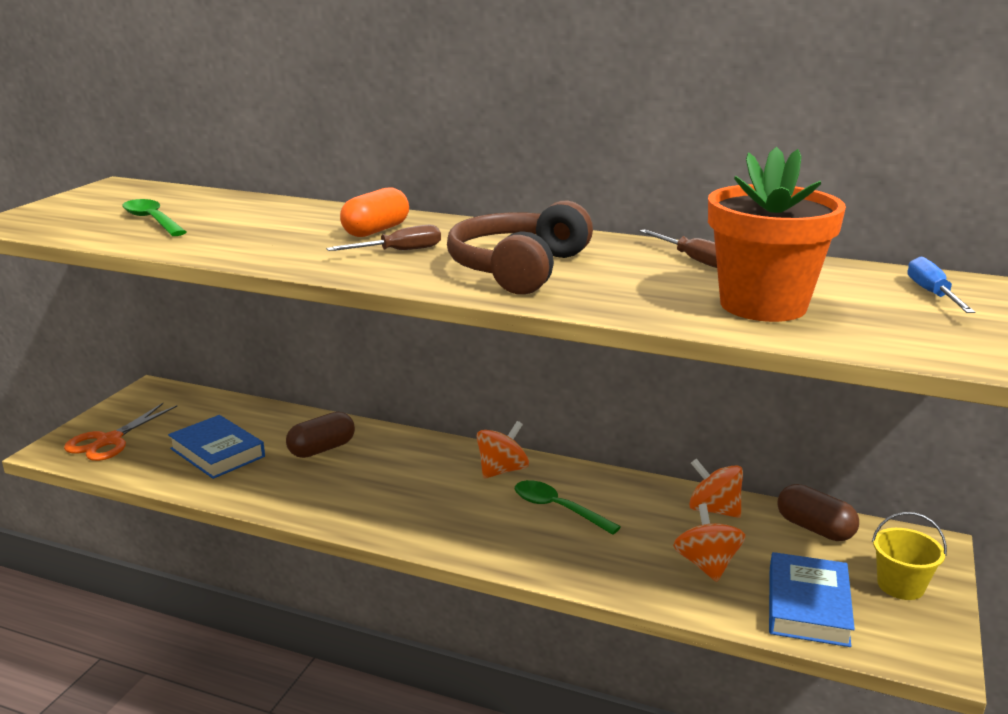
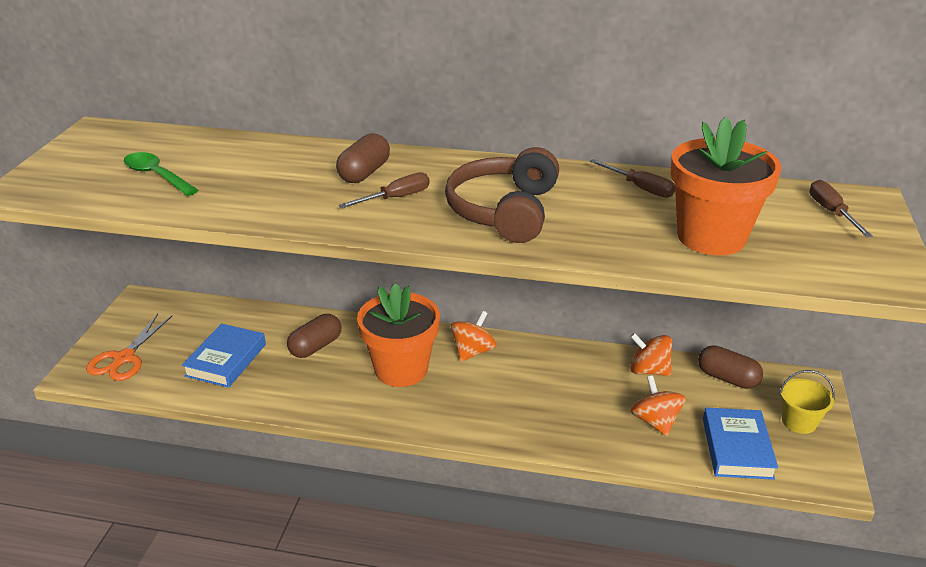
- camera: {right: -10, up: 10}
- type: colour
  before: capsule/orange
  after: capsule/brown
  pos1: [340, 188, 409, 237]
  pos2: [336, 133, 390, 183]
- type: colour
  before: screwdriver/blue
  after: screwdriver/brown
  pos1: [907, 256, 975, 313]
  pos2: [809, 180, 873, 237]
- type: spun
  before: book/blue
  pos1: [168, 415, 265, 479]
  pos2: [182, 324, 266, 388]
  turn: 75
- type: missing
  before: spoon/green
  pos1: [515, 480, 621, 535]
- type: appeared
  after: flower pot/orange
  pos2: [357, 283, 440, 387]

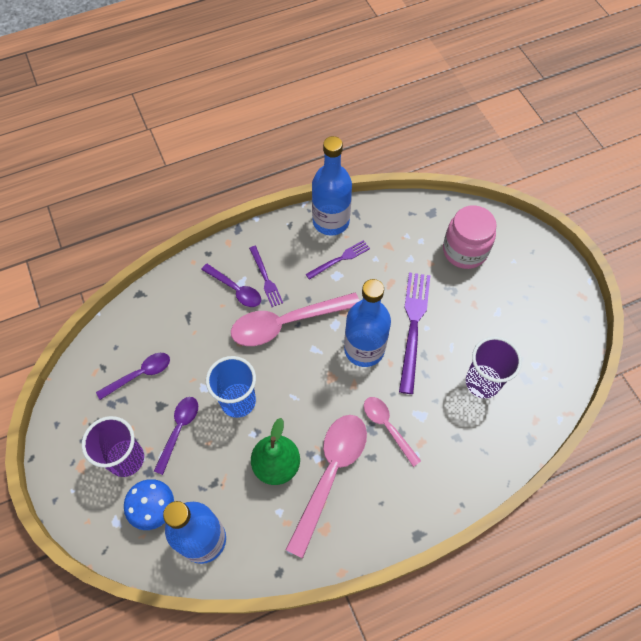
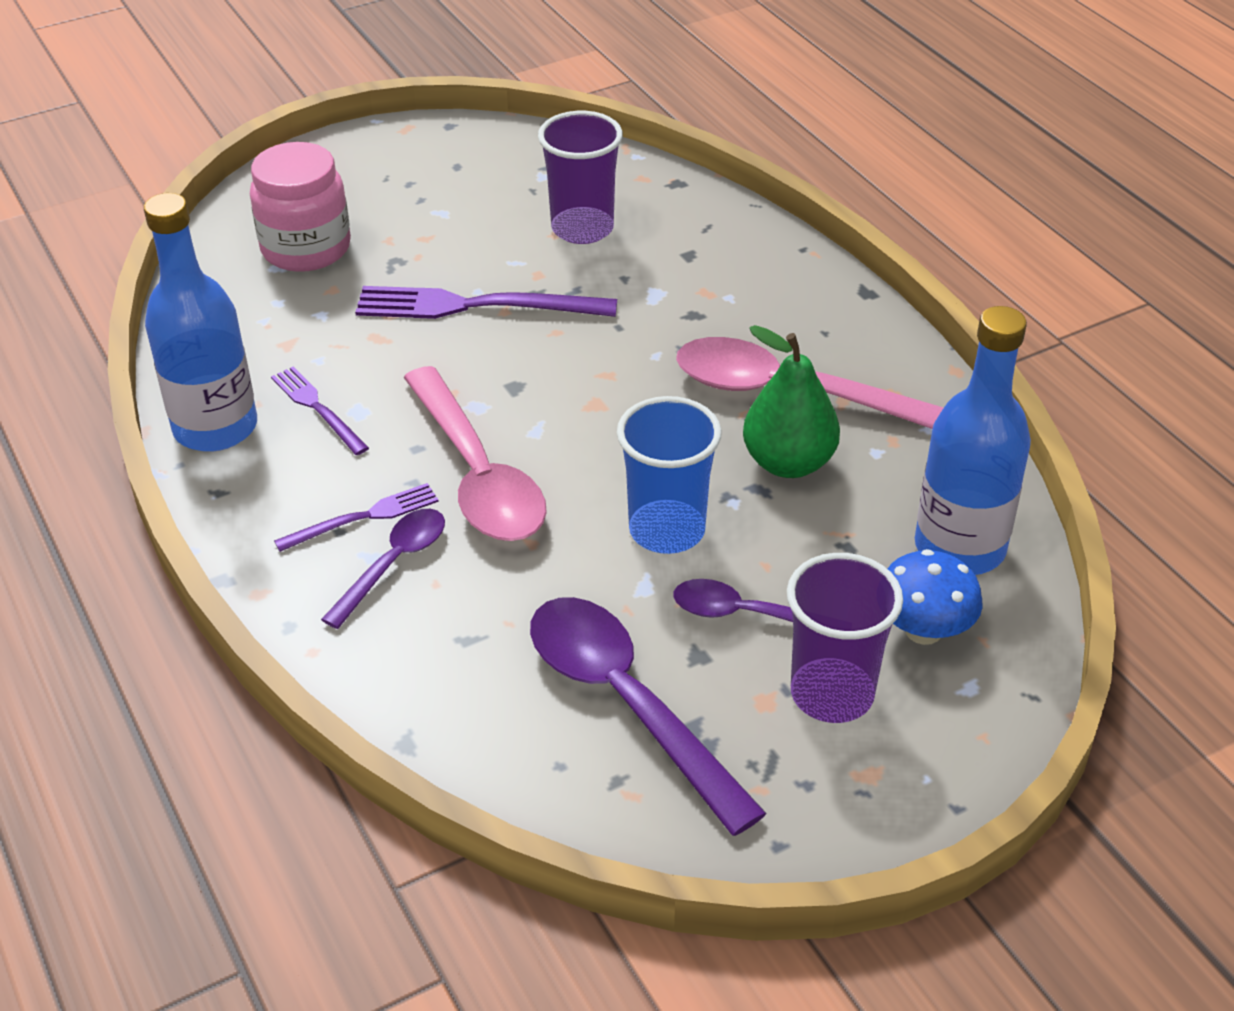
- camera: {right: -95, up: -20}
- type: missing
  before: bottle/blue
  pos1: [344, 279, 391, 367]
- type: size
  before: spoon/purple
  pos1: [96, 353, 170, 400]
  pos2: [530, 597, 767, 836]
  scale: 1.76
- type: missing
  before: spoon/pink
  pos1: [364, 397, 421, 467]

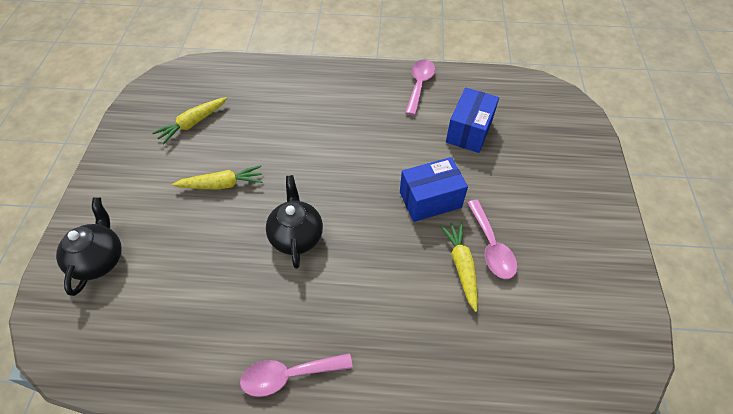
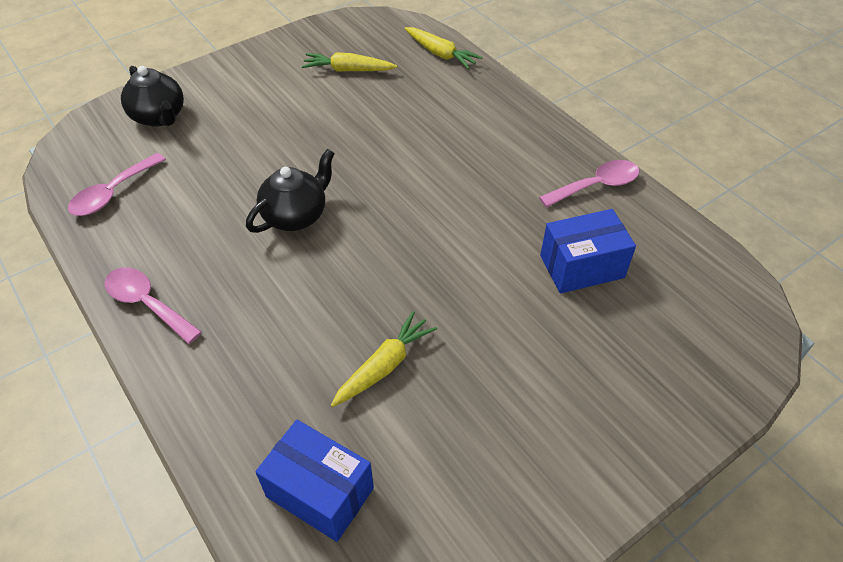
- camera: {right: 50, up: -5}
- type: relocated
  before: box/blue
  pos1: [400, 157, 468, 222]
  pos2: [255, 420, 374, 542]
- type: relocated
  before: carrot/yellow
  pos1: [172, 165, 263, 190]
  pos2: [405, 27, 482, 69]
- type: spun
  before: teapot/black
  pos1: [56, 197, 122, 296]
  pos2: [121, 66, 184, 127]
  turn: 90
- type: relocated
  before: spoon/pink
  pos1: [467, 200, 517, 279]
  pos2: [68, 153, 166, 216]

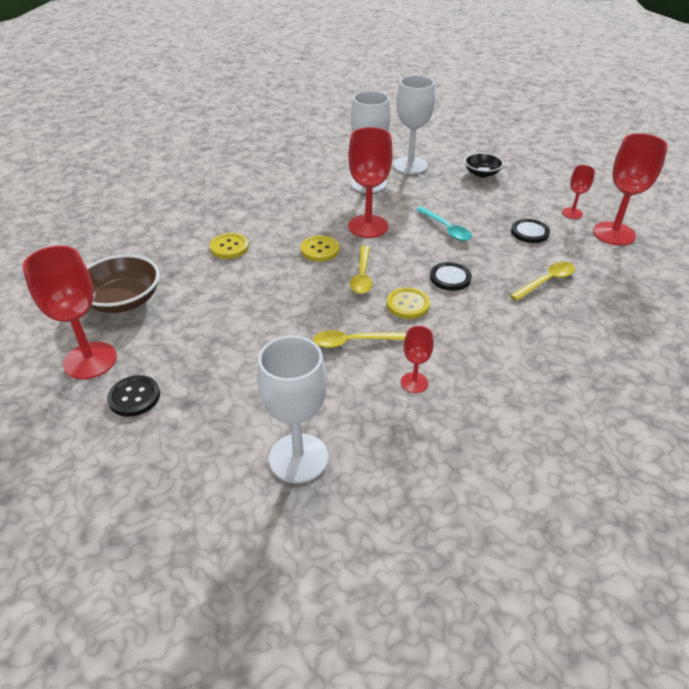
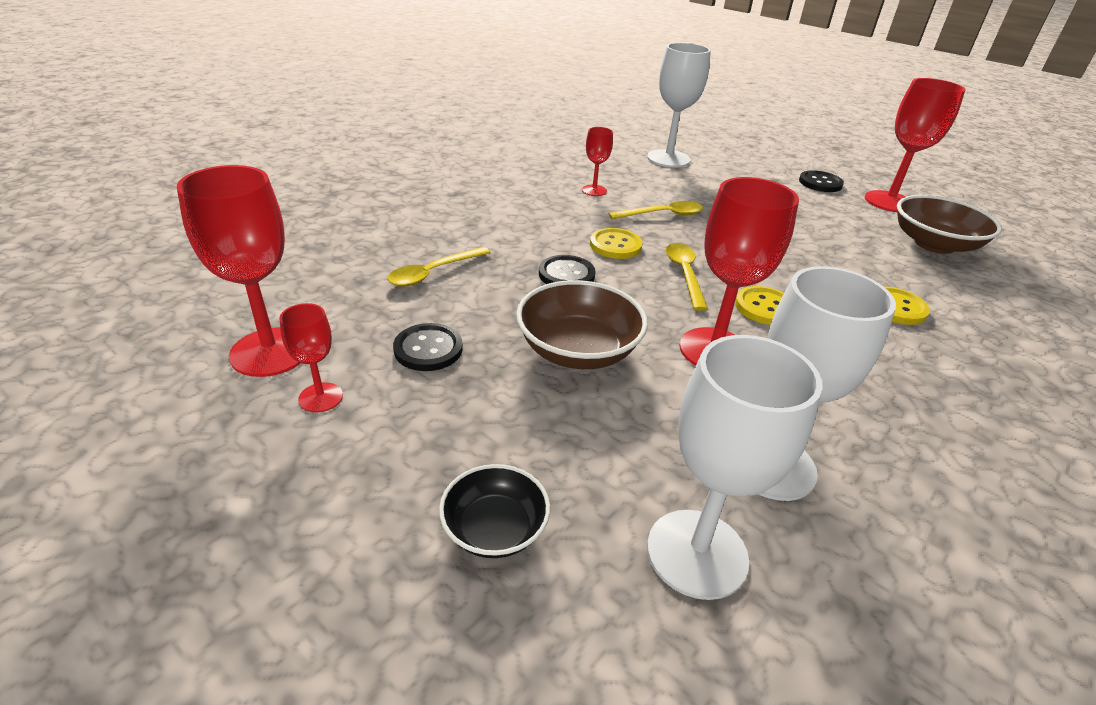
- camera: {right: 170, up: -5}
- type: exchanged
  before: spoon/turquoise
  after: bowl/brown
  pos1: [416, 207, 472, 241]
  pos2: [516, 280, 648, 369]

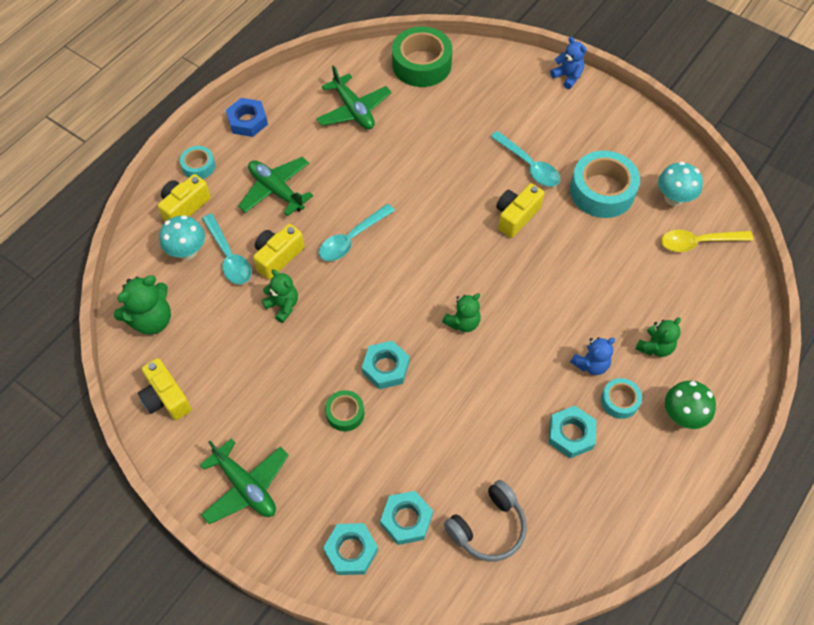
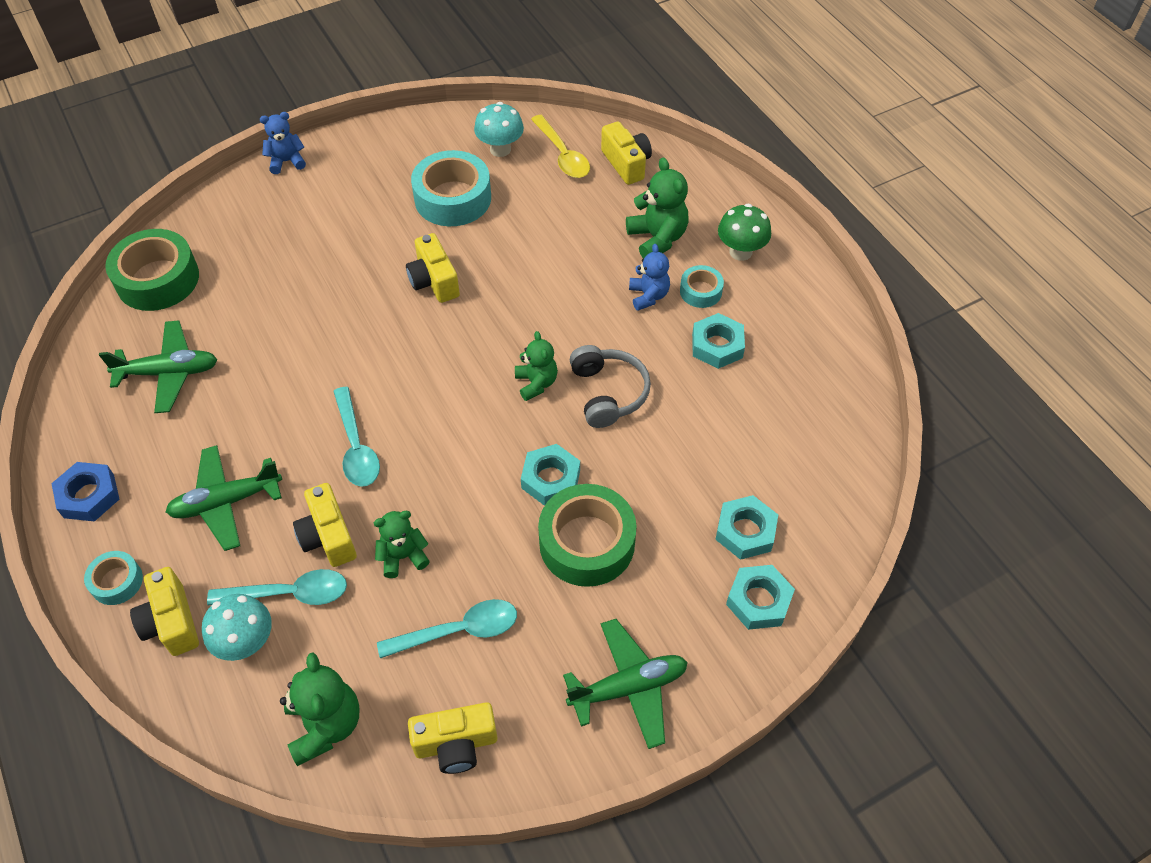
- camera: {right: -65, up: -5}
- type: relocated
  before: spoon/turquoise
  pos1: [490, 131, 560, 187]
  pos2: [377, 599, 517, 658]
- type: spun
  before: spoon/yellow
  pos1: [661, 230, 753, 252]
  pos2: [531, 115, 590, 178]
  turn: -45
- type: size
  before: teddy bear/green
  pos1: [636, 317, 681, 357]
  pos2: [626, 157, 689, 259]
  scale: 1.51
- type: size
  before: tape/green
  pos1: [325, 390, 364, 431]
  pos2: [538, 484, 637, 587]
  scale: 1.94
- type: relocated
  before: headphones/grey
  pos1: [444, 480, 527, 562]
  pos2: [570, 345, 651, 428]
- type: appeared
  after: camera/yellow
  pos2: [601, 122, 652, 185]

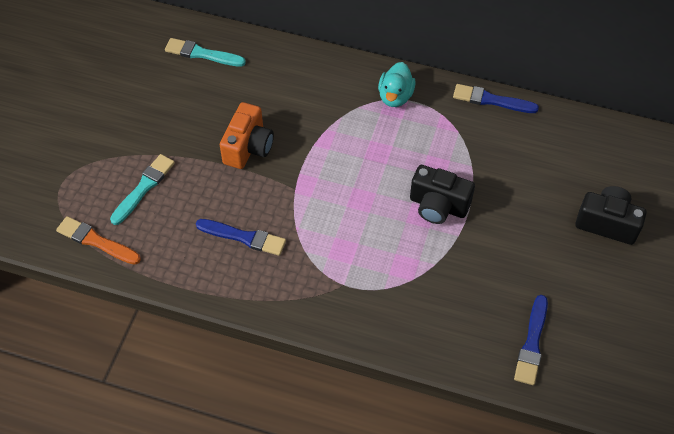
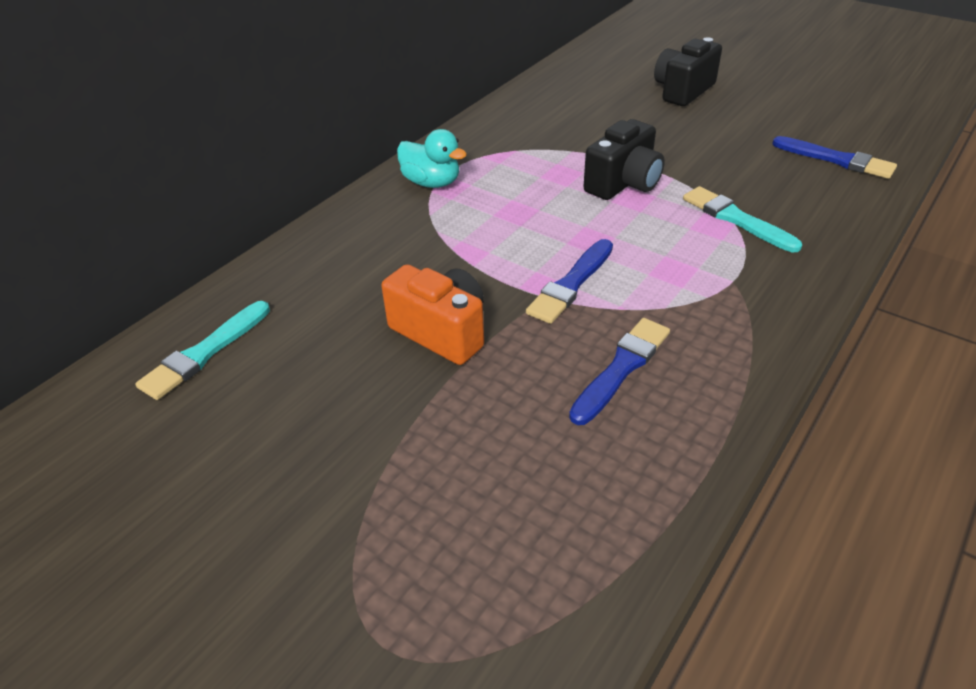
- camera: {right: -70, up: -15}
- type: relocated
  before: brush/blue
  pos1: [453, 84, 539, 113]
  pos2: [526, 239, 613, 324]
- type: relocated
  before: brush/turquoise
  pos1: [110, 154, 175, 225]
  pos2: [683, 186, 802, 252]
- type: missing
  before: brush/orange
  pos1: [56, 216, 141, 265]

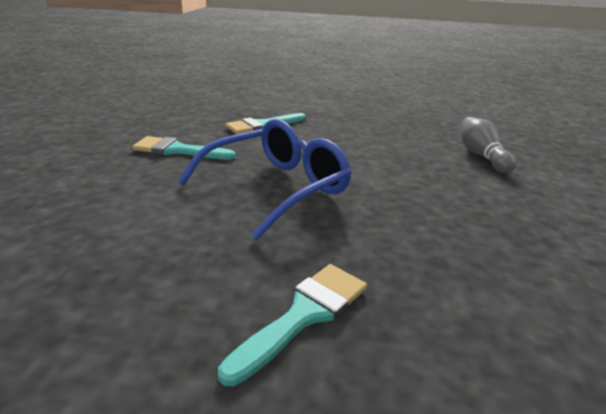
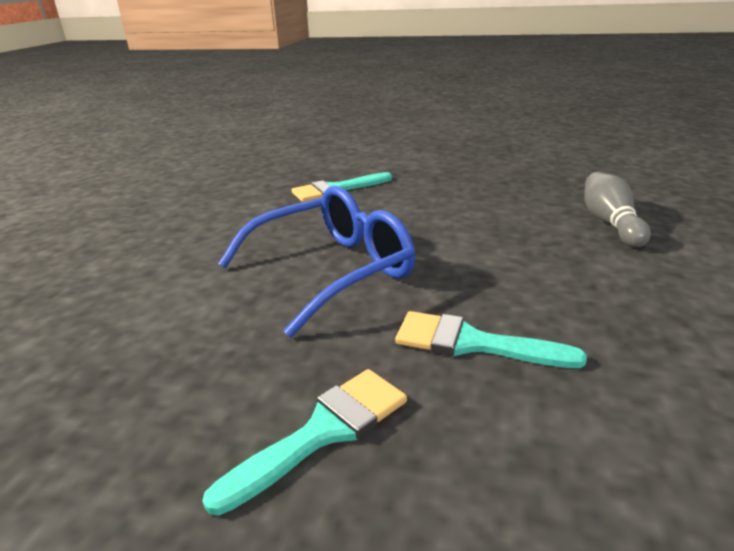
- camera: {right: 10, up: 0}
- type: relocated
  before: brush/turquoise
  pos1: [132, 136, 236, 160]
  pos2: [395, 311, 587, 368]

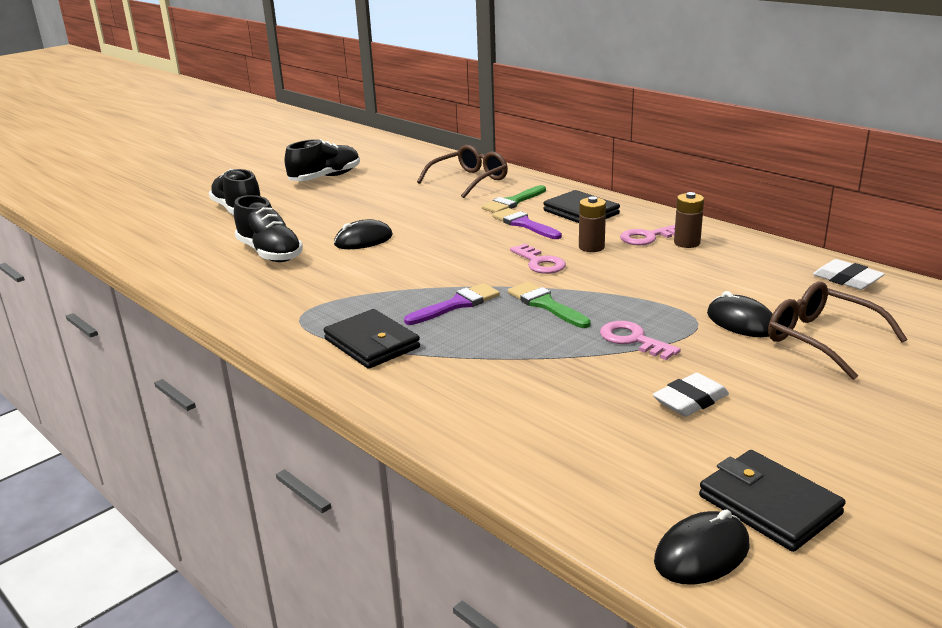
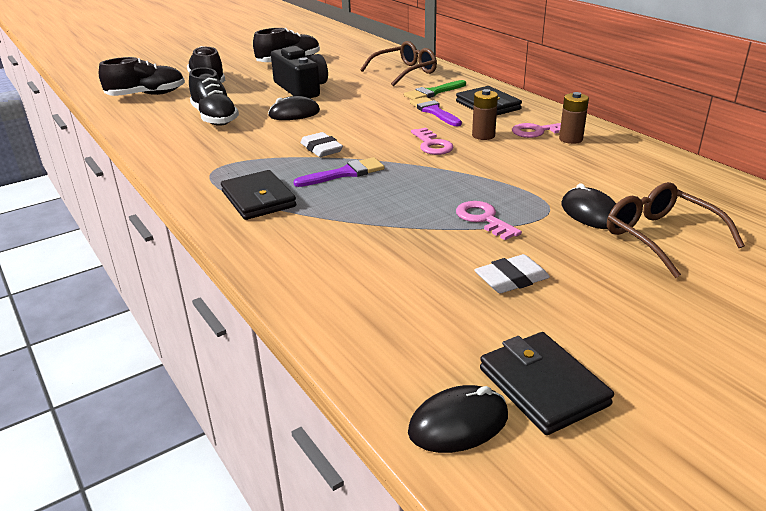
- camera: {right: 10, up: 5}
- type: relocated
  before: eraser/white
  pos1: [813, 259, 885, 290]
  pos2: [301, 132, 343, 157]
- type: missing
  before: brush/green
  pos1: [508, 282, 591, 328]
- type: appeared
  after: camera/black
  pos2: [271, 46, 328, 98]
- type: appeared
  after: shoe/black
  pos2: [99, 57, 185, 96]

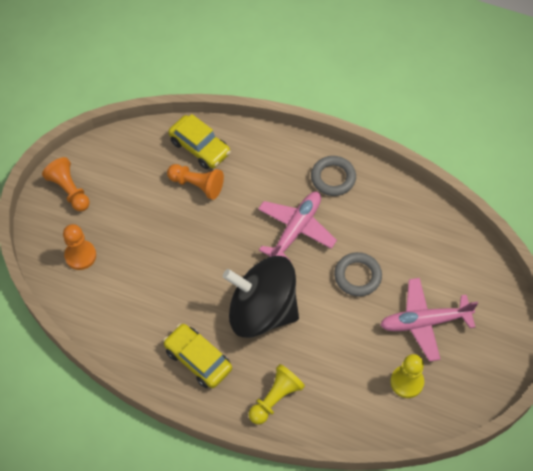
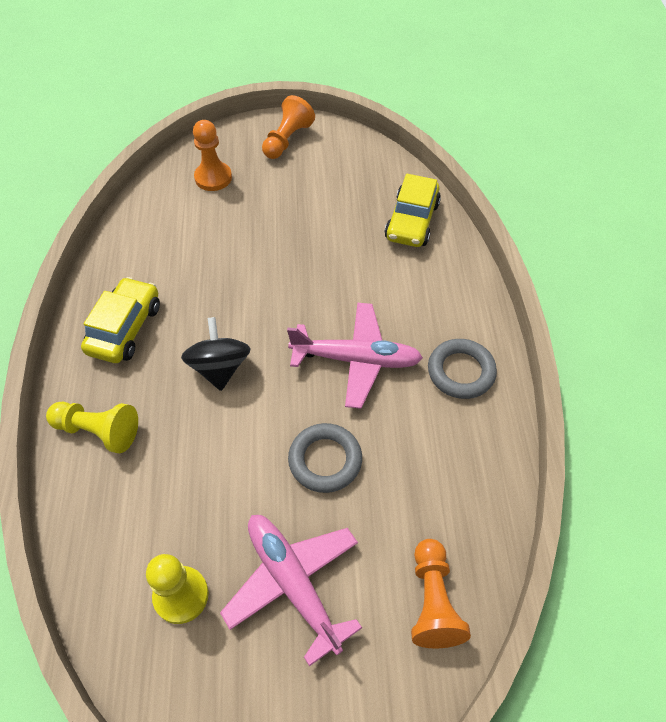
- camera: {right: 65, up: -5}
- type: relocated
  before: pawn/orange
  pos1: [167, 164, 224, 200]
  pos2: [411, 539, 471, 648]
- type: size
  before: spinning top/black
  pos1: [223, 256, 299, 338]
  pos2: [181, 317, 251, 391]
  scale: 0.54

